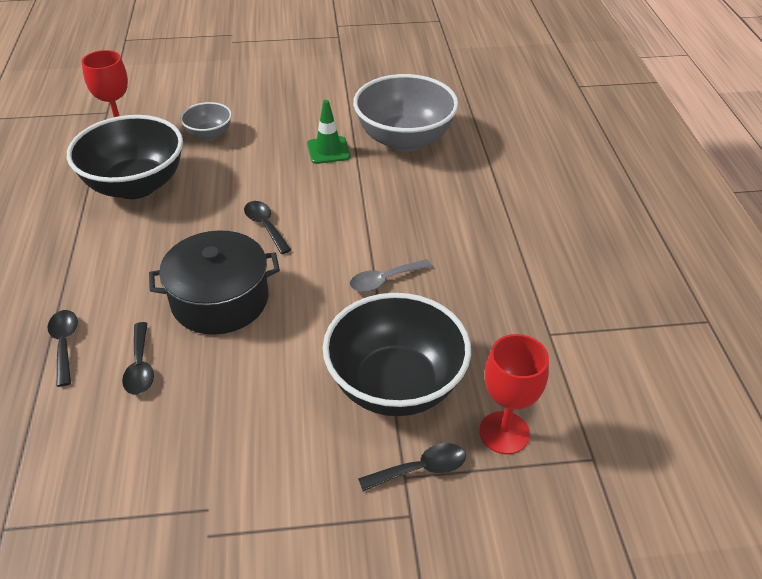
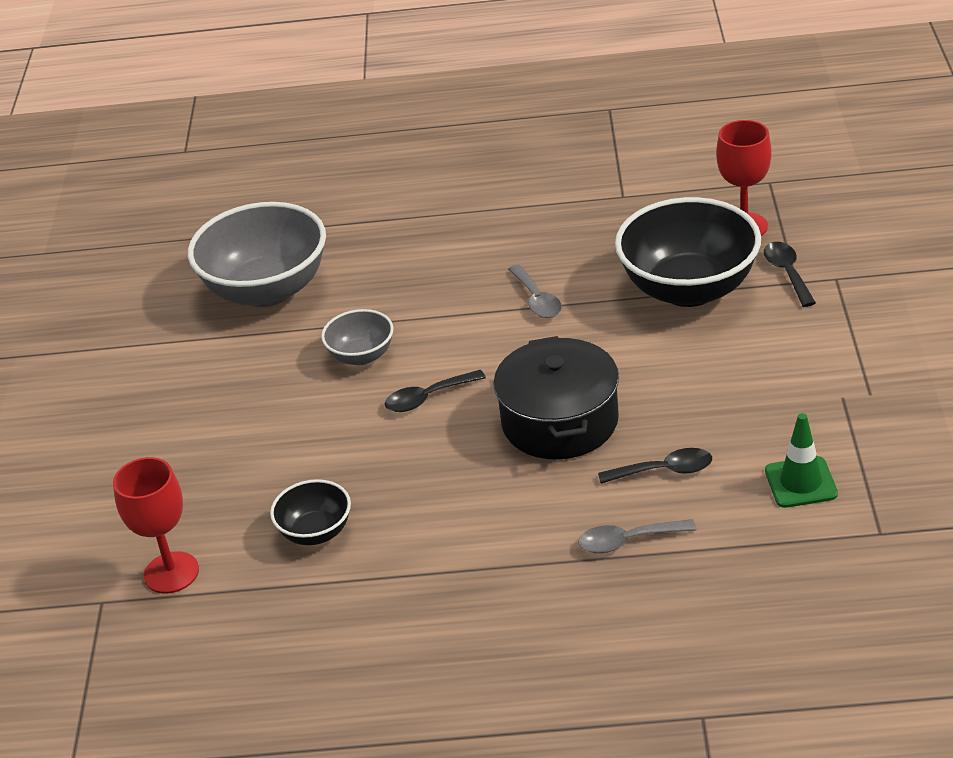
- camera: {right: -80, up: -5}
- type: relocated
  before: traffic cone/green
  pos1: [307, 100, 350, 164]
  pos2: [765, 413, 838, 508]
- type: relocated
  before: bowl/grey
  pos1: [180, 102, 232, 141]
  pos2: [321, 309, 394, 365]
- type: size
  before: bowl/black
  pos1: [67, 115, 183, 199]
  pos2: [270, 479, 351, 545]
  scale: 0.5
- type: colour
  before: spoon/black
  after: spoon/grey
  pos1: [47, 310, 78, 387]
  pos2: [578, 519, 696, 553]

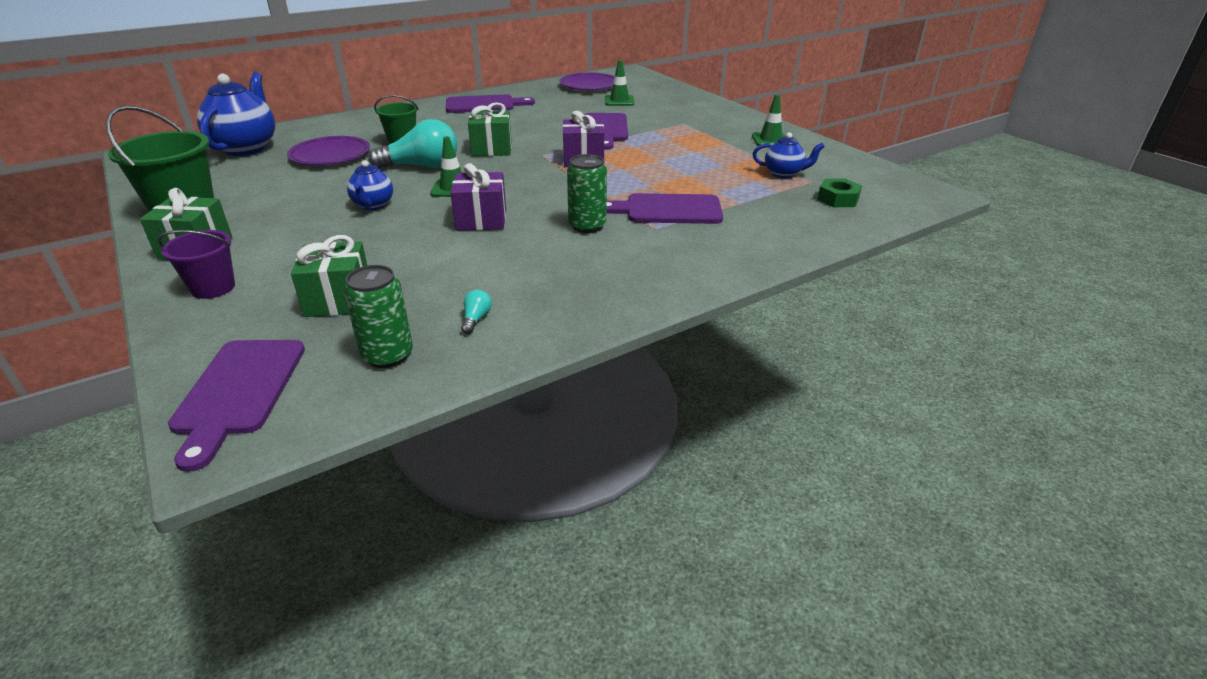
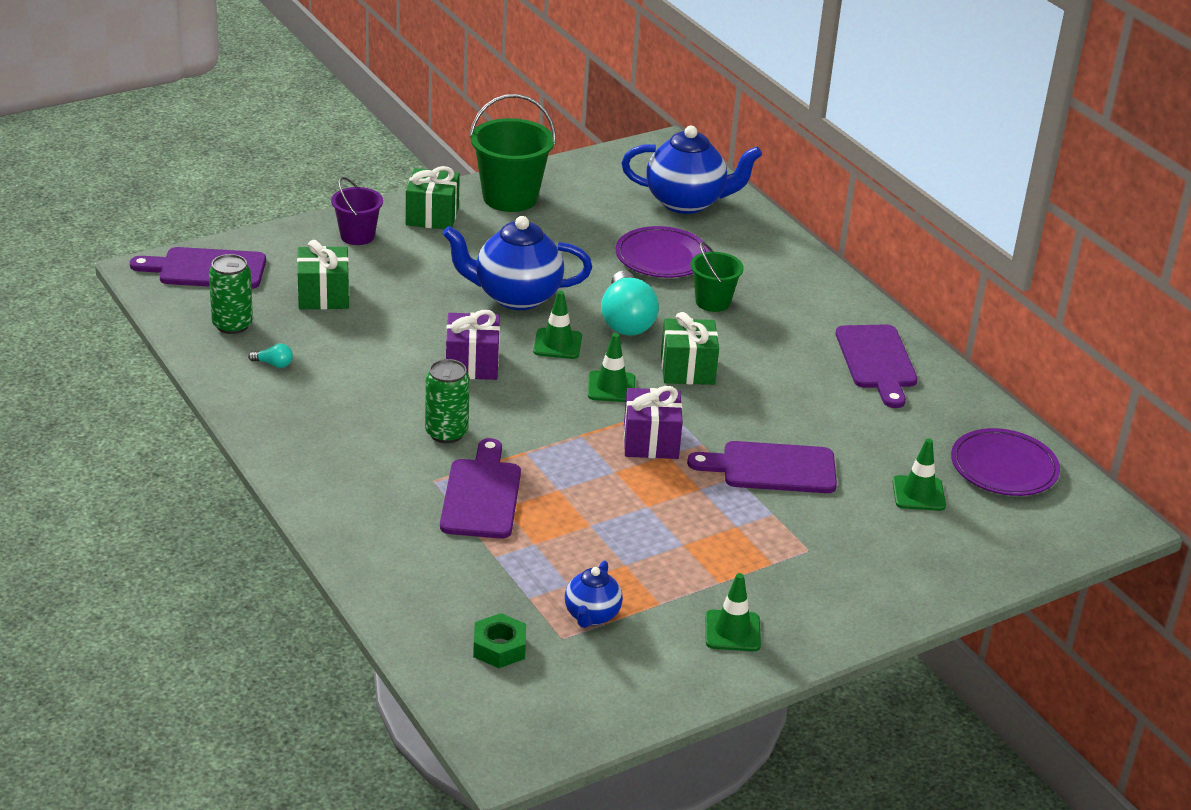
- camera: {right: 90, up: 0}
- type: size
  before: teapot/blue
  pos1: [347, 160, 393, 210]
  pos2: [443, 216, 592, 310]
  scale: 1.85
- type: appeared
  after: traffic cone/green
  pos2: [588, 333, 635, 402]

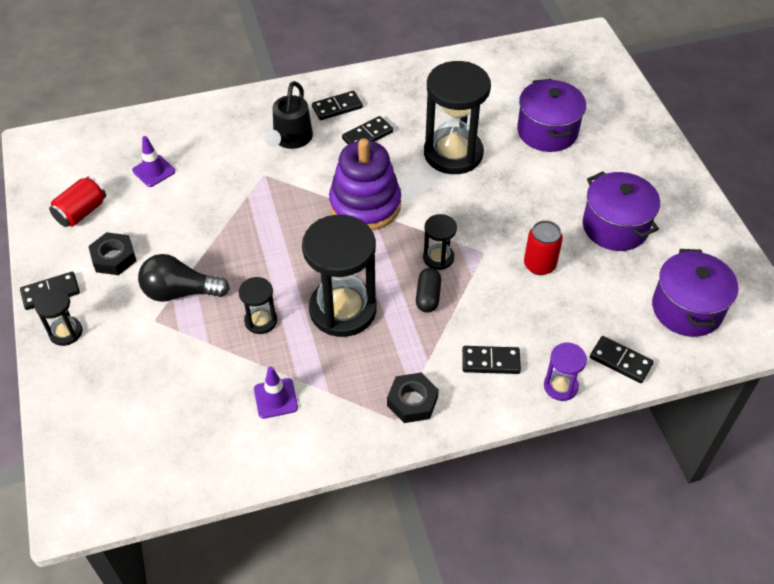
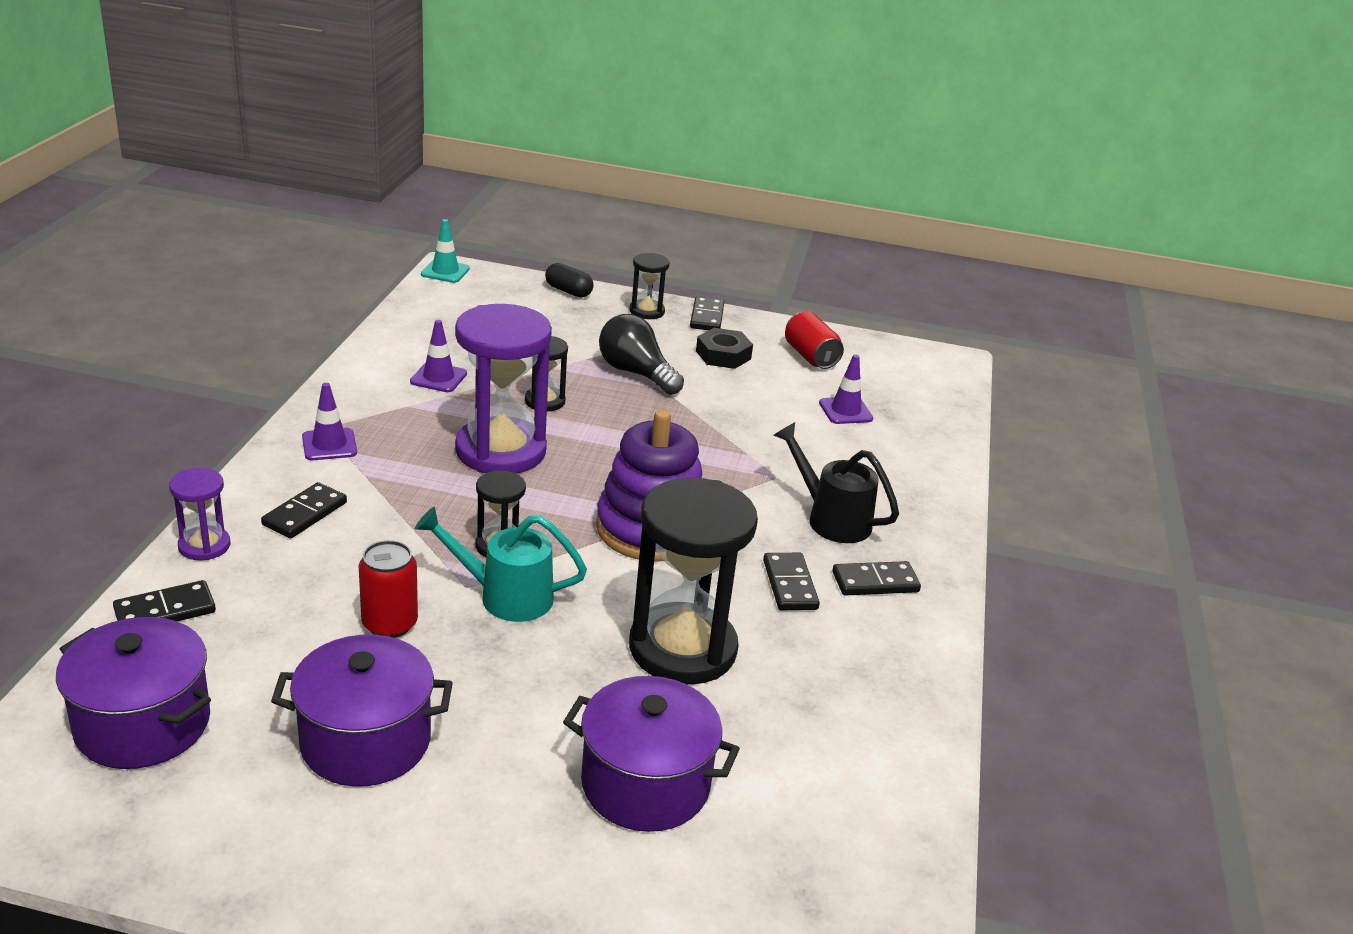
- camera: {right: 115, up: -20}
- type: spun
  before: domino/black
  pos1: [312, 91, 363, 120]
  pos2: [832, 561, 921, 596]
  turn: 75
- type: colour
  before: hourglass/black
  after: hourglass/purple
  pos1: [302, 215, 377, 337]
  pos2: [455, 304, 552, 474]
- type: spun
  before: light bulb/black
  pos1: [138, 254, 230, 302]
  pos2: [599, 314, 684, 395]
  turn: -75
- type: relocated
  before: capsule/black
  pos1: [416, 268, 441, 313]
  pos2: [545, 263, 594, 297]
- type: exchanged
  before: nut/black
  after: traffic cone/purple
  pos1: [387, 373, 439, 423]
  pos2: [302, 383, 357, 460]
- type: appeared
  after: traffic cone/turquoise
  pos2: [421, 219, 470, 283]
- type: appeared
  after: watering can/turquoise
  pos2: [415, 507, 587, 622]

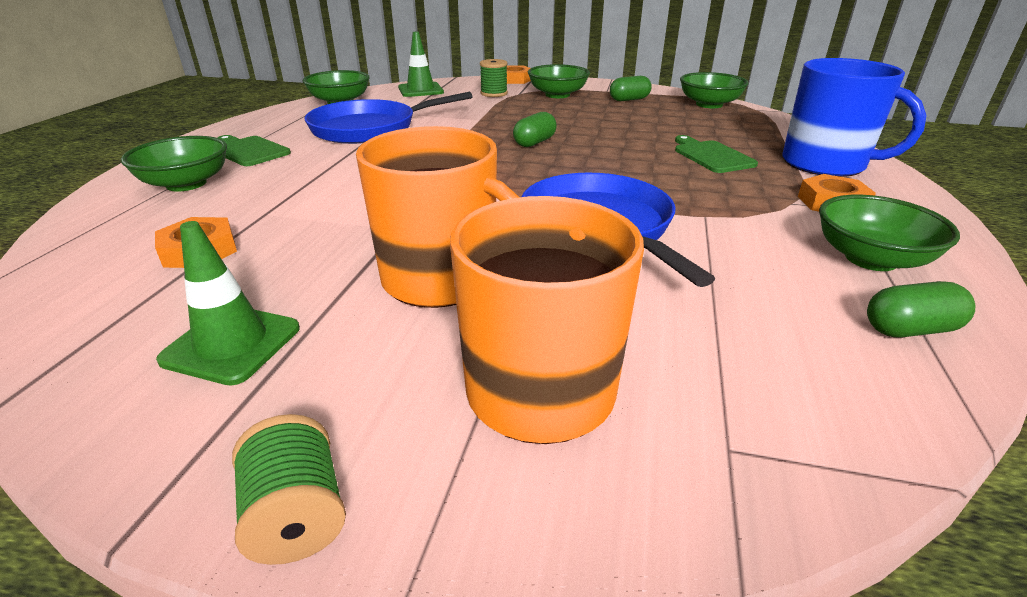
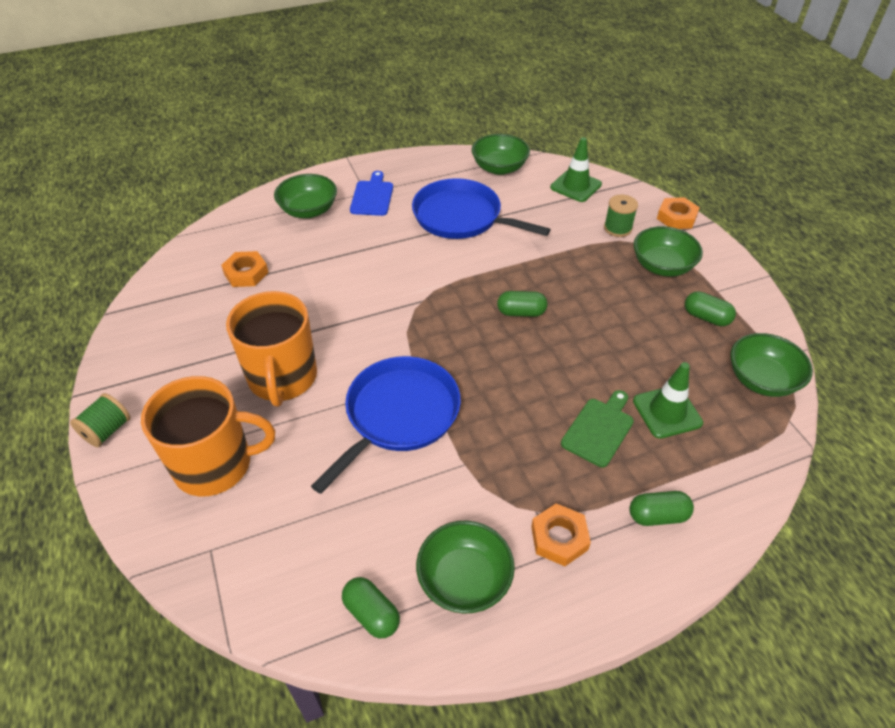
- camera: {right: 55, up: 15}
- type: exchanged
  before: mug/blue
  after: capsule/green
  pos1: [782, 58, 927, 177]
  pos2: [629, 491, 694, 526]
- type: colour
  before: cutting board/green
  after: cutting board/blue
  pos1: [217, 135, 291, 166]
  pos2: [350, 171, 393, 216]
- type: relocated
  before: traffic cone/green
  pos1: [156, 221, 300, 386]
  pos2: [633, 362, 703, 439]

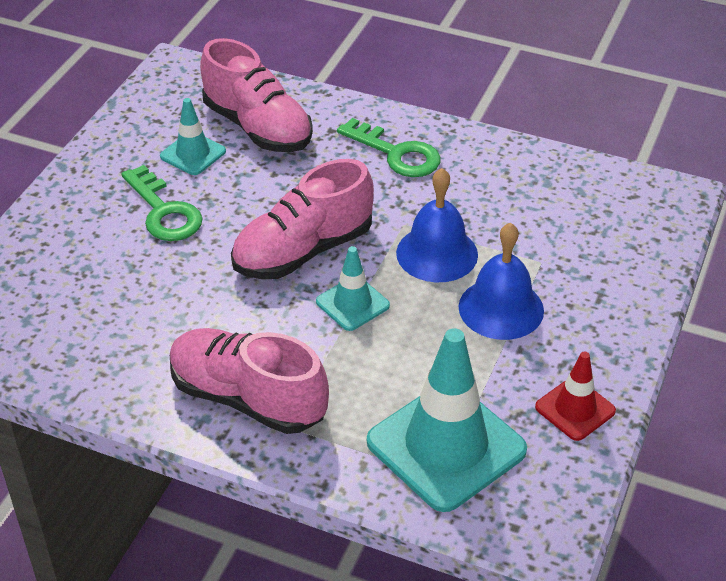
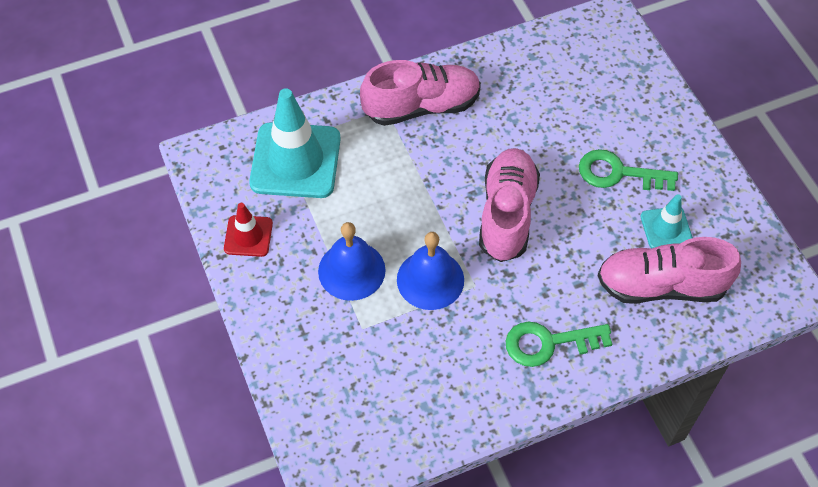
- camera: {right: 135, up: 15}
- type: missing
  before: traffic cone/turquoise
  pos1: [316, 246, 390, 331]

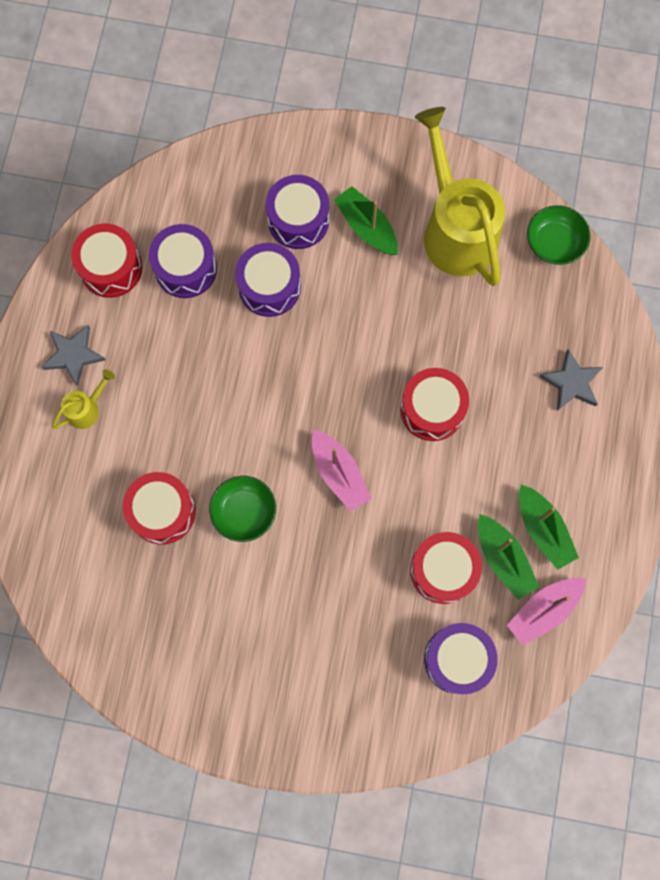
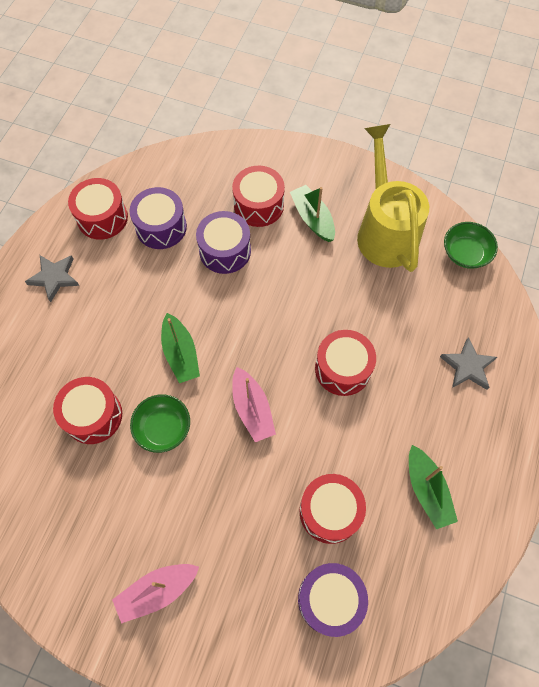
- camera: {right: 10, up: -10}
- type: colour
  before: drum/purple
  after: drum/red
  pos1: [266, 175, 329, 249]
  pos2: [232, 166, 285, 227]
- type: missing
  before: watering can/yellow
  pos1: [52, 369, 115, 429]
- type: relocated
  before: boat/green
  pos1: [478, 514, 539, 600]
  pos2: [161, 313, 200, 383]
- type: relocated
  before: boat/pink
  pos1: [507, 578, 586, 645]
  pos2: [112, 564, 199, 624]

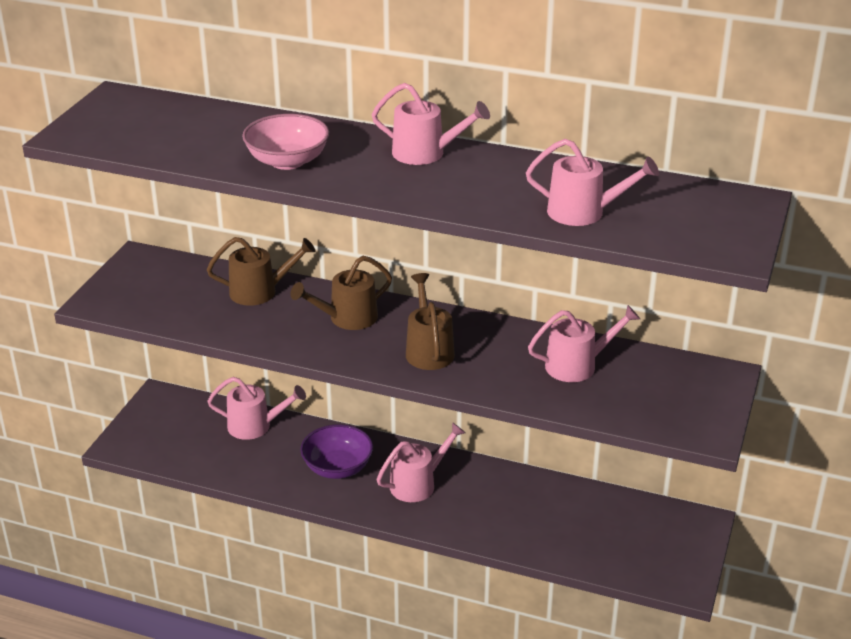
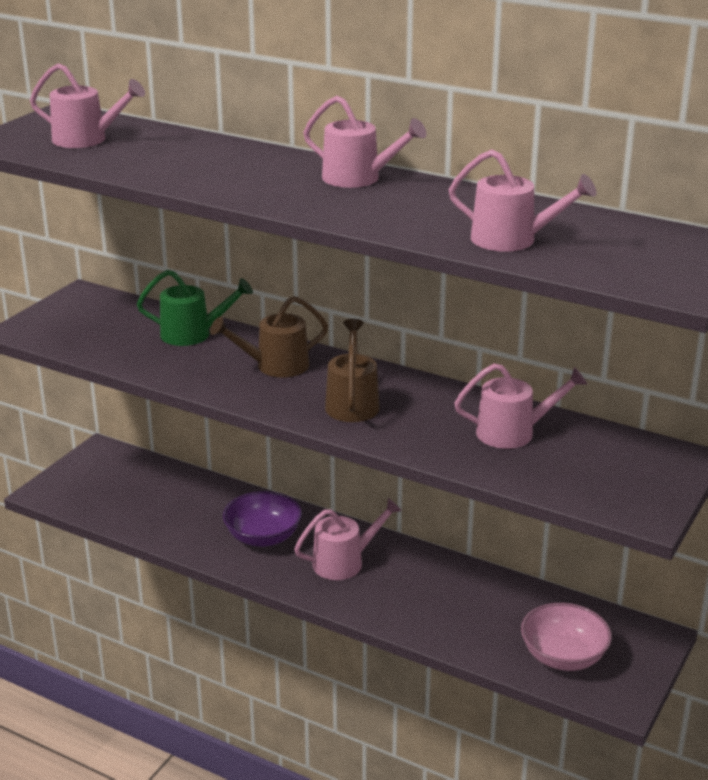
- camera: {right: 10, up: -5}
- type: relocated
  before: bowl/pink
  pos1: [242, 114, 329, 170]
  pos2: [521, 603, 612, 671]
- type: colour
  before: watering can/brown
  after: watering can/green
  pos1: [207, 237, 316, 306]
  pos2: [137, 270, 253, 346]
- type: relocated
  before: watering can/pink
  pos1: [207, 377, 306, 440]
  pos2: [30, 63, 145, 148]

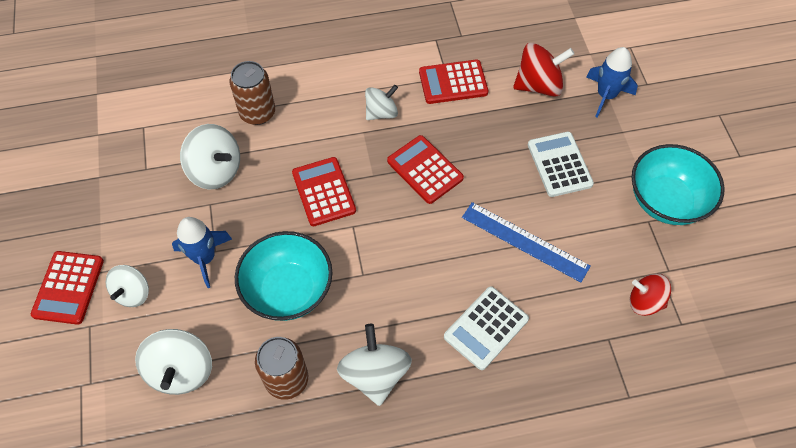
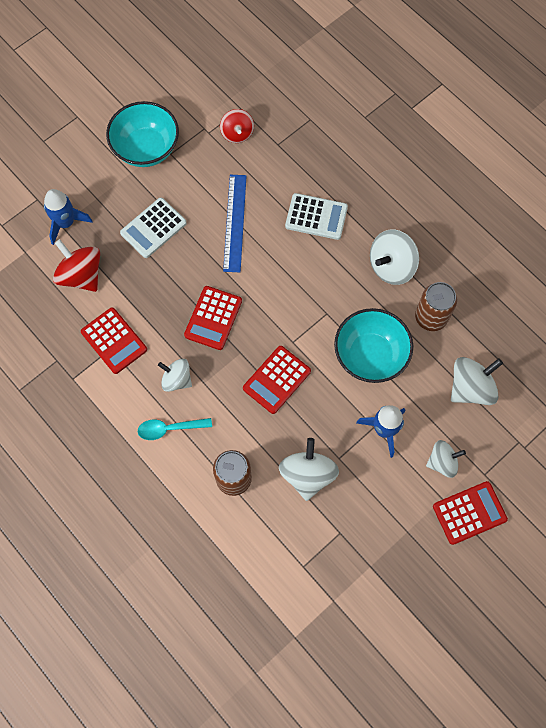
- camera: {right: -120, up: 10}
- type: appeared
  after: spoon/turquoise
  pos2: [138, 418, 212, 440]

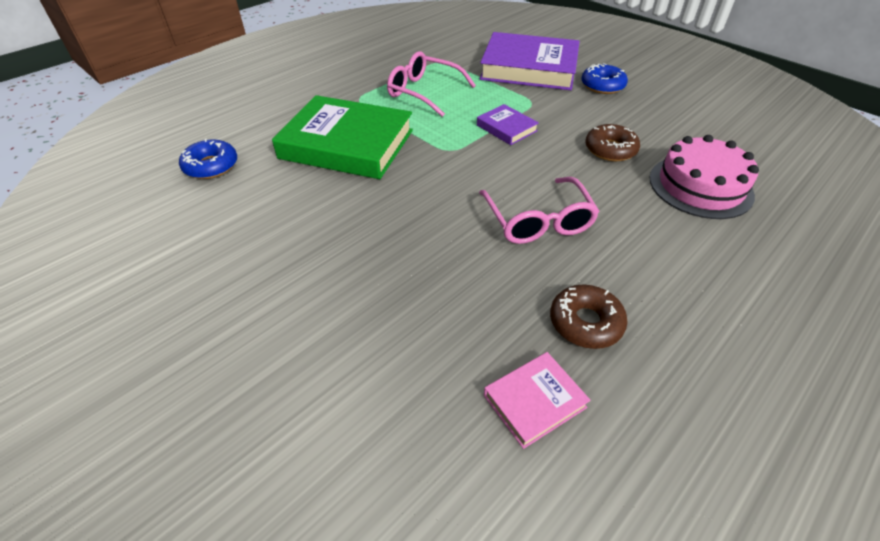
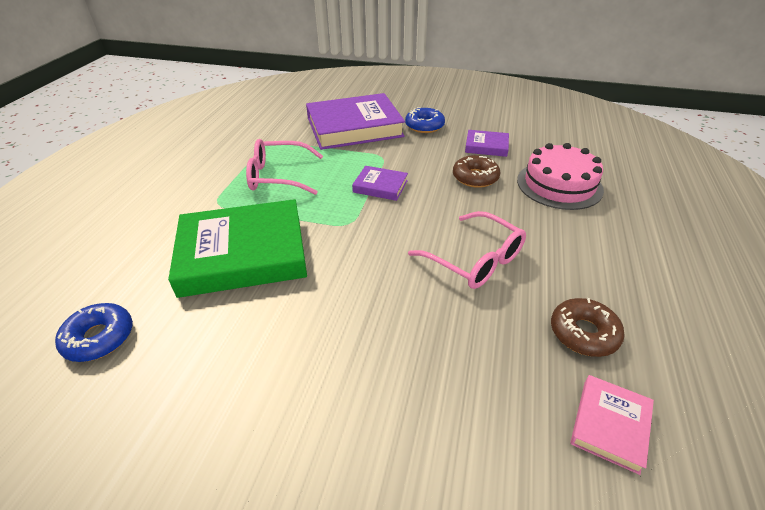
- camera: {right: -30, up: -5}
- type: appeared
  after: book/purple
  pos2: [465, 130, 509, 157]

